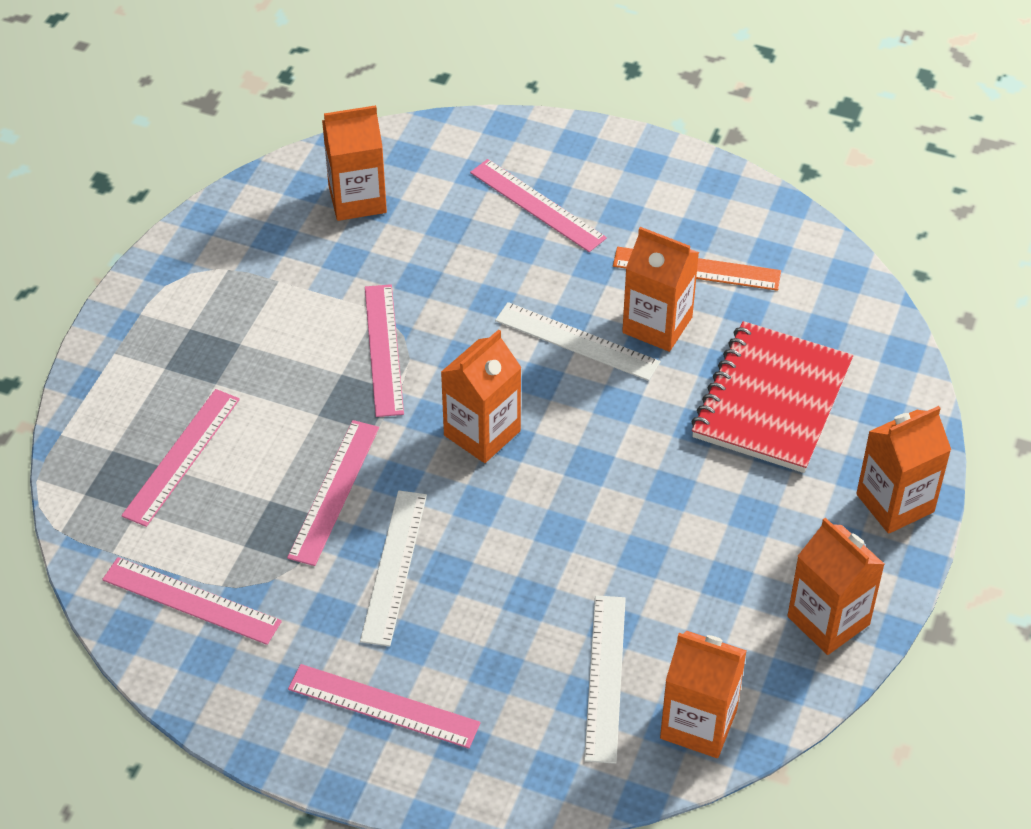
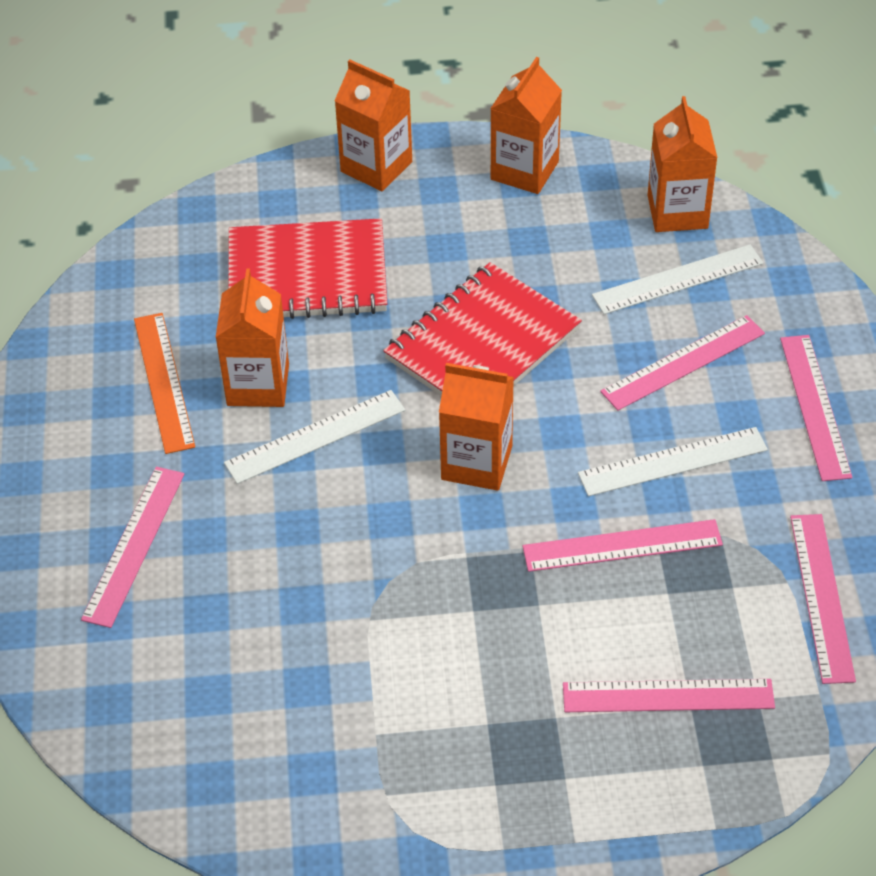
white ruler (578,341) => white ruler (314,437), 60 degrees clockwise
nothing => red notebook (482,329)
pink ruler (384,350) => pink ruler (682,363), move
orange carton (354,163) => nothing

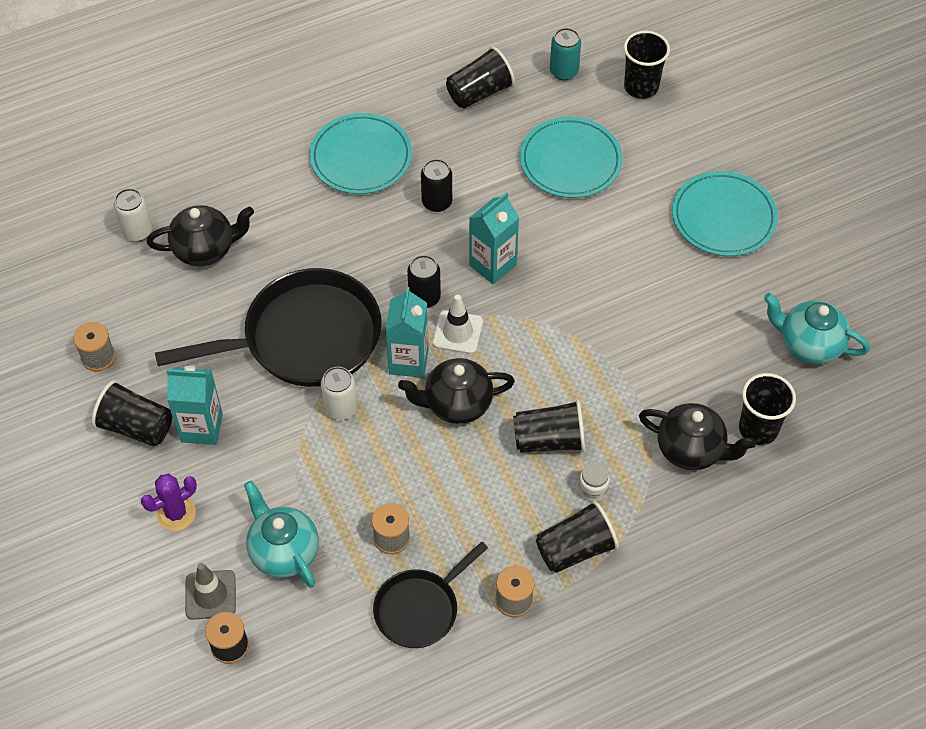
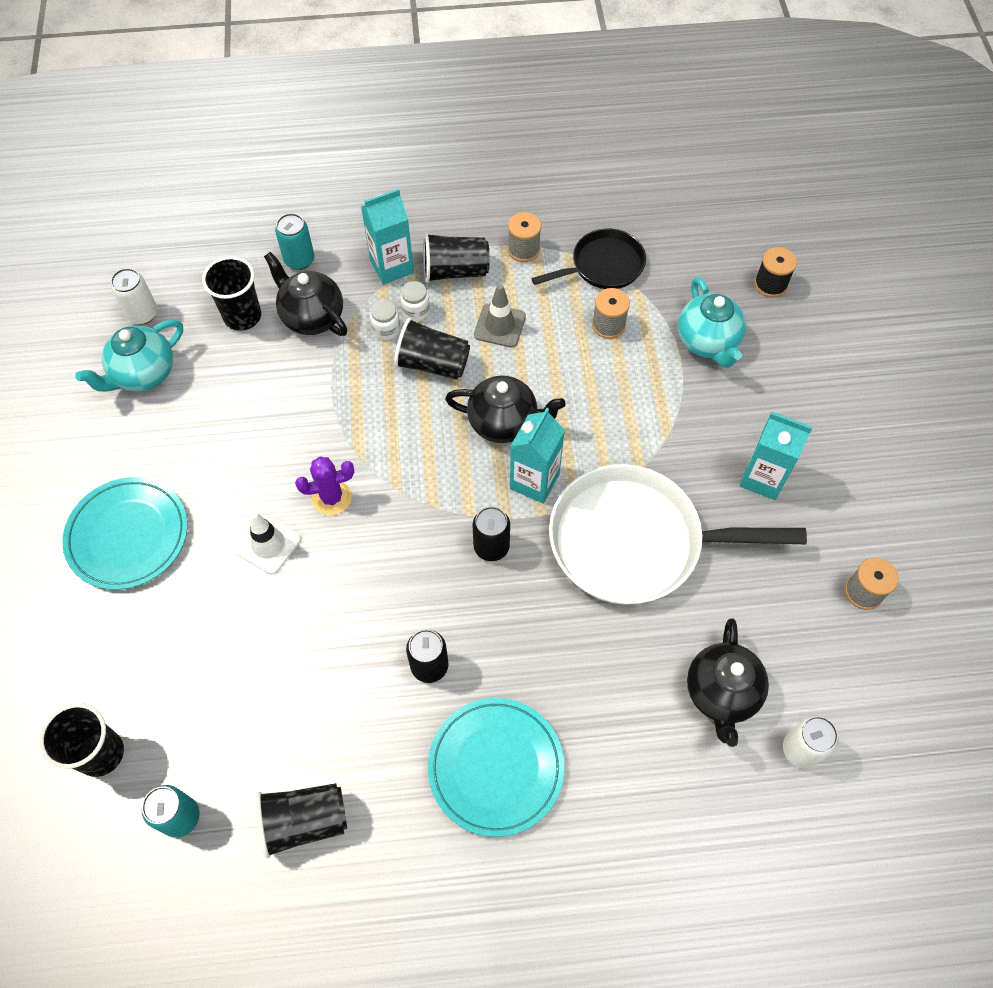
turquoise teapot (817,328) => turquoise teapot (129,355), 90 degrees clockwise
white can (339,393) => white can (134,296), move
white traffic cone (458,324) => white traffic cone (268,542), move
nothing => turquoise can (294,241)
purple cactus (169,502) => purple cactus (324,486), move
turquoise carton (494,238) => turquoise carton (387,236), move
nothing => white jar (385,320)
grey traffic cone (210,591) => grey traffic cone (500,315), move
black pan (268,327) => white pan (678,534)
black teapot (200,235) => black teapot (728,682), 90 degrees counterclockwise
black cup (132,413) => nothing
turquoise plate (571,157) => nothing

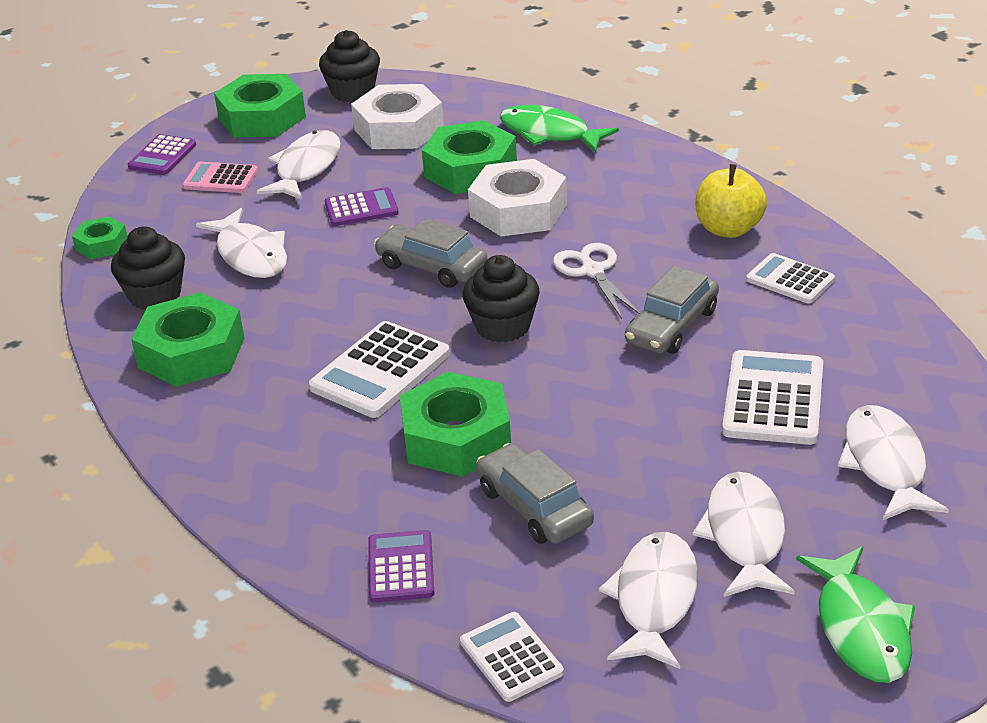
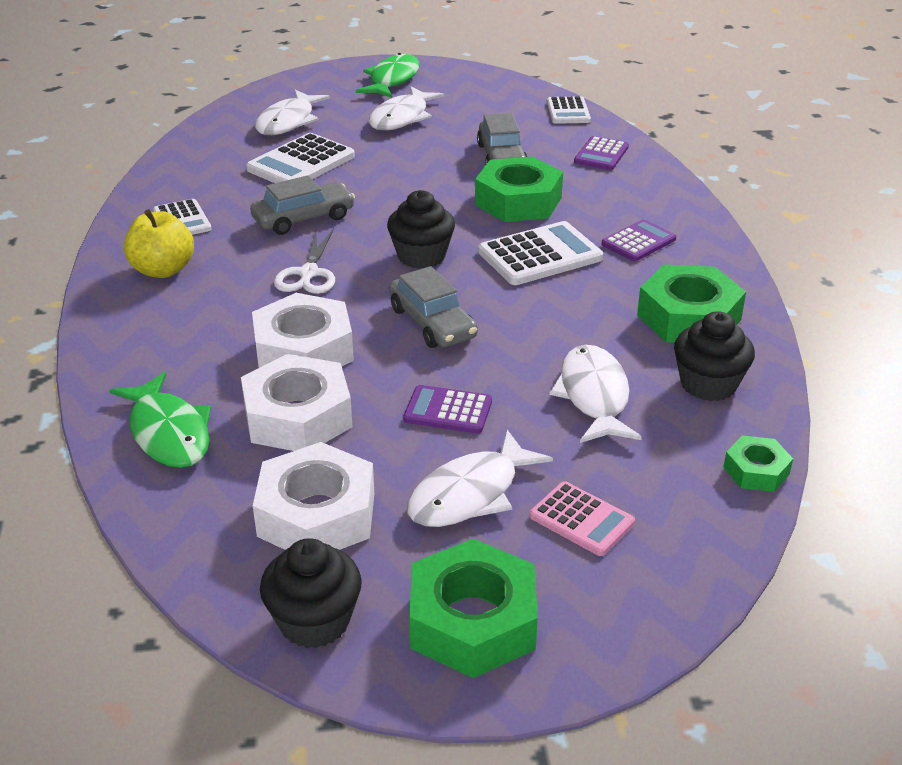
green nut (469,157) => white nut (297,402)
purple calculator (162,154) => purple calculator (638,240), move
white fish (648,600) => nothing

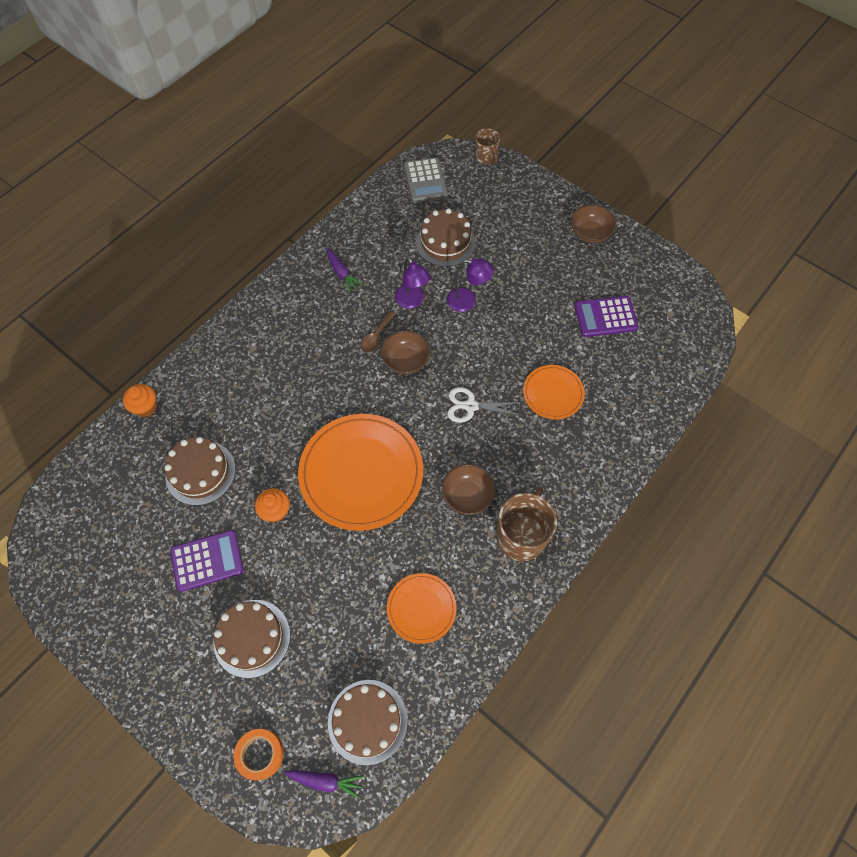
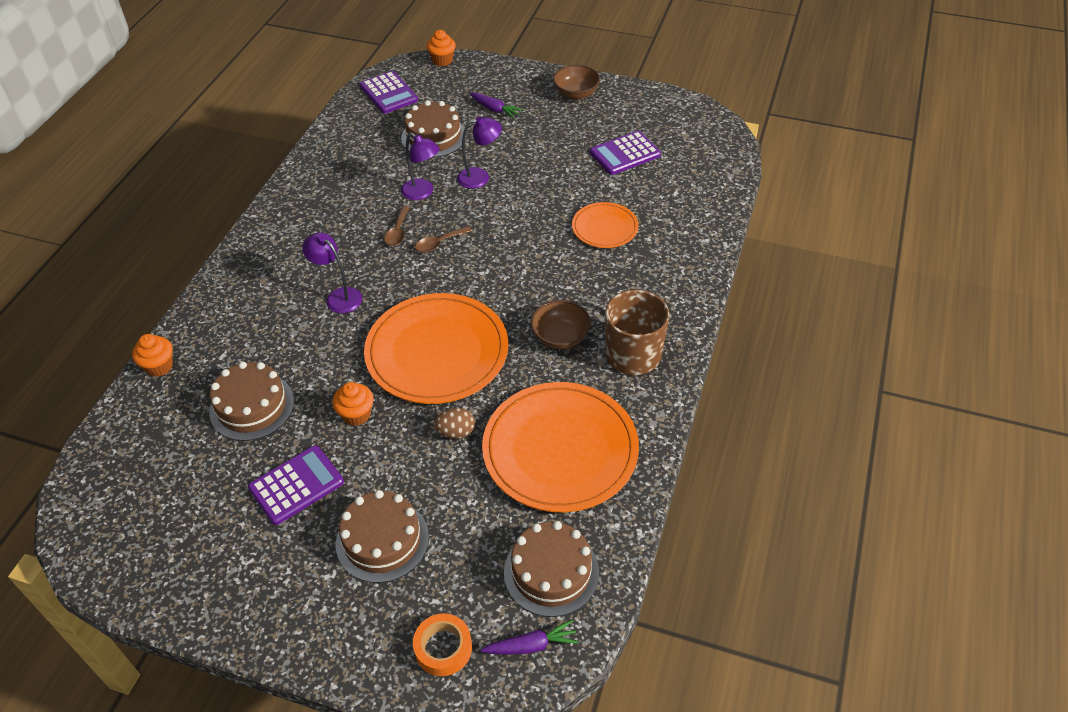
nothing => purple lamp (332,272)
grey calculator (426,180) => purple calculator (389,92)
brown bowl (405,352) => brown spoon (443,239)
brown mug (487,146) => orange cupcake (441,48)
nothing => brown egg (454,423)
purple carrot (344,270) => purple carrot (496,106), move
orange plate (422,608) => orange plate (560,447), x1.93
white scissors (484,405) => nothing

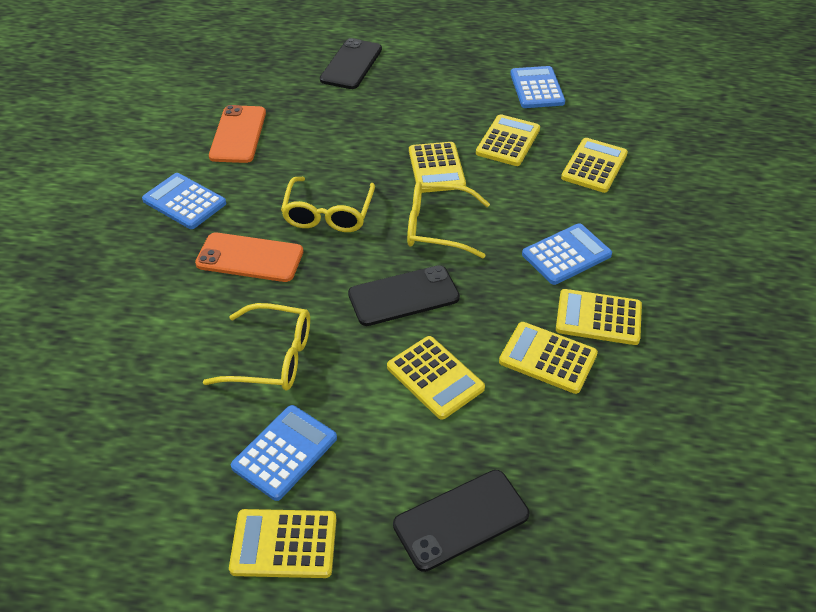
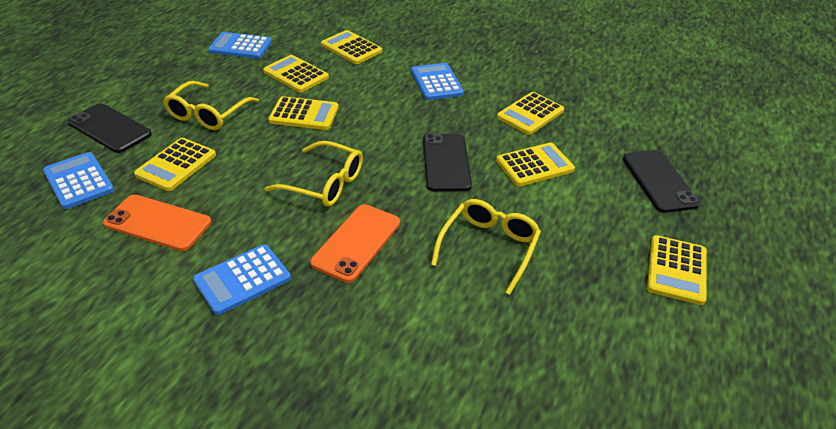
blue calculator (284,453) => blue calculator (78,180), move
yellow calculator (599,317) => yellow calculator (175,164), move
yellow glasses (448,219) => yellow glasses (211,105), move

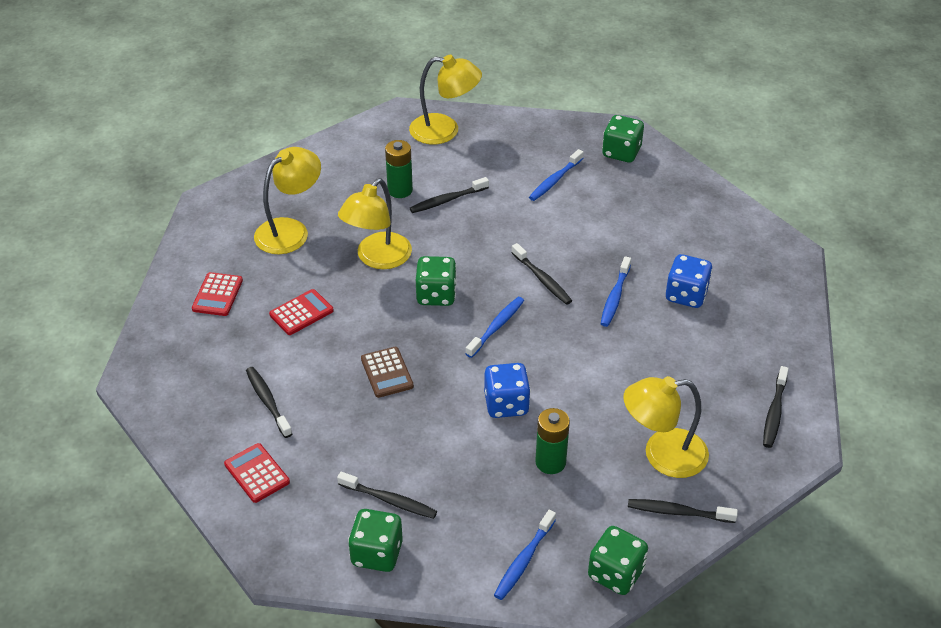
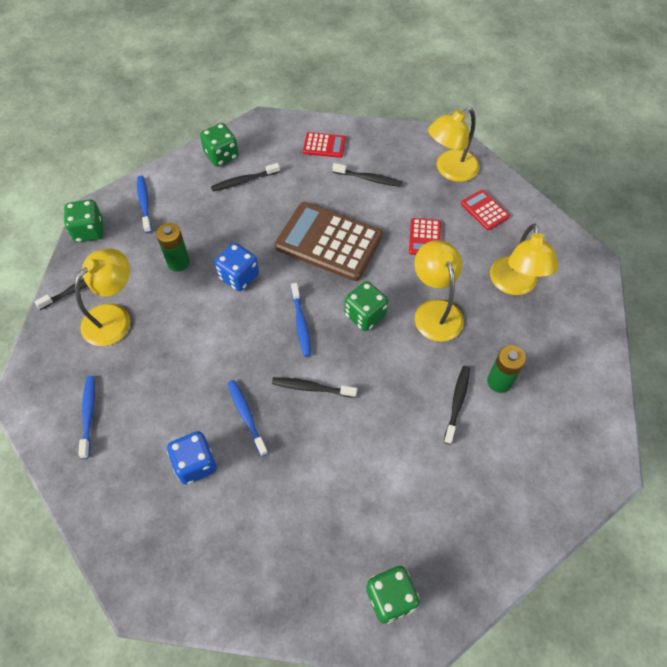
blue toothbrush (556,175) => blue toothbrush (86,417), move
brown calculator (387,372) => brown calculator (329,241), x2.11
yellow lamp (445,100) => yellow lamp (454,144), move
black toothbrush (776,407) => nothing

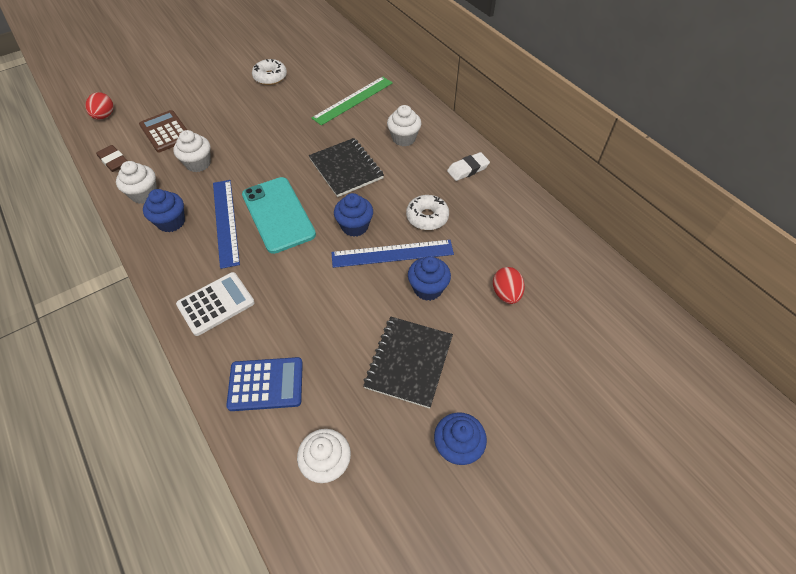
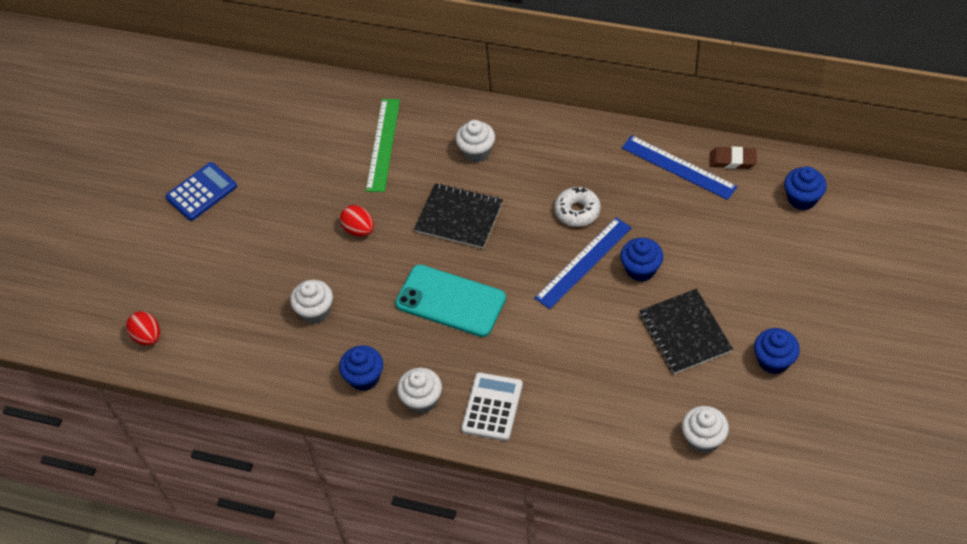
blue calculator (264,384) => blue calculator (201,191), move
red egg (509,285) => red egg (357,221), move
white cupcake (136,182) => white cupcake (419,391), move
blue ruler (226,224) => blue ruler (679,167), move
brown eraser (112,158) => brown eraser (733,157), move
blue cupcake (353,215) => blue cupcake (805,188), move
brown calculator (163,131) => nothing
white donut (269,72) => nothing
white eraser (468,166) => nothing

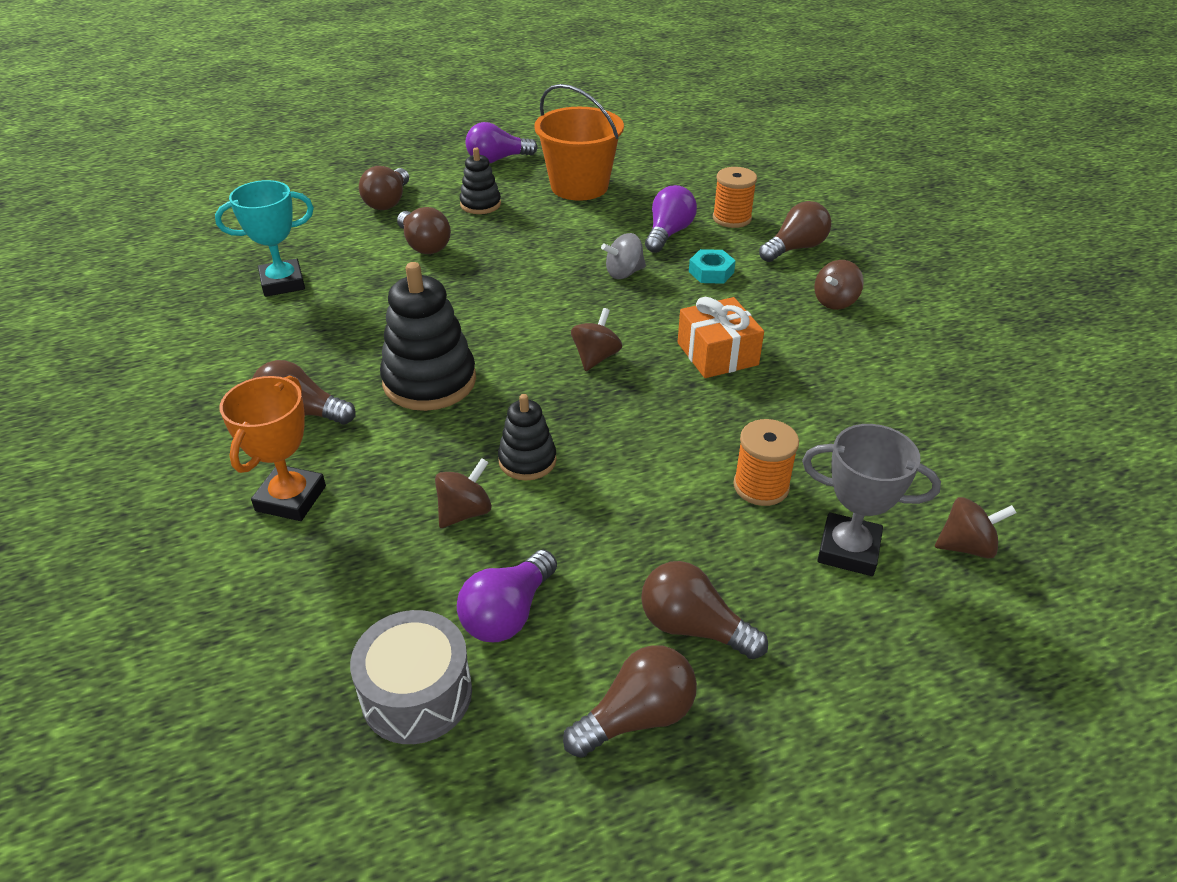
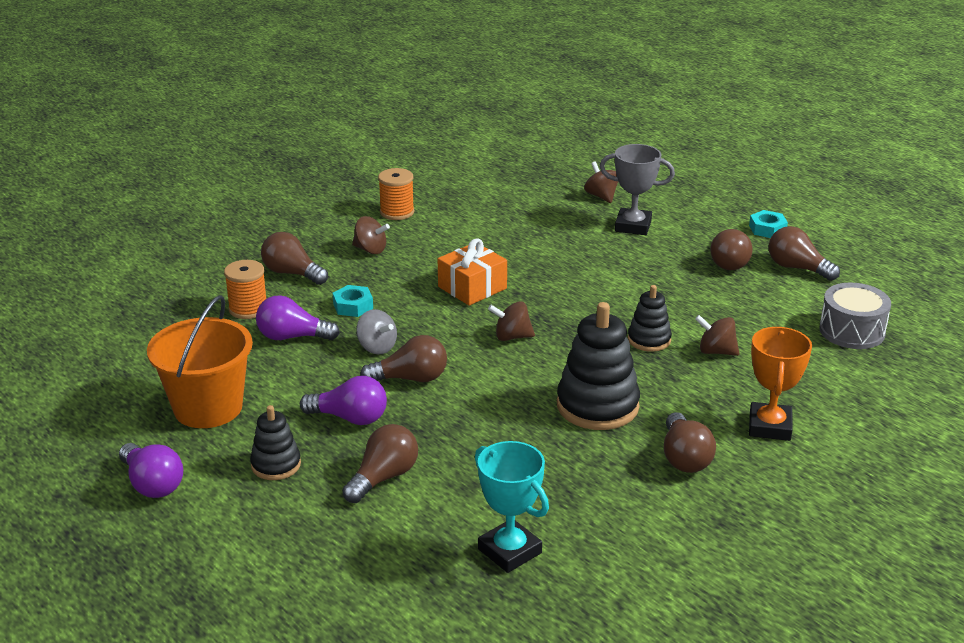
purple light bulb (507,596) => purple light bulb (343,400), move
brown light bulb (384,188) => brown light bulb (403,358), move
orange spool (766,462) => orange spool (396,194), move
grey trophy (871,500) => grey trophy (637,189), 75 degrees counterclockwise
nothing => turquoise nut (768,224)
orange trophy (273,448) => orange trophy (780,384), 75 degrees counterclockwise

